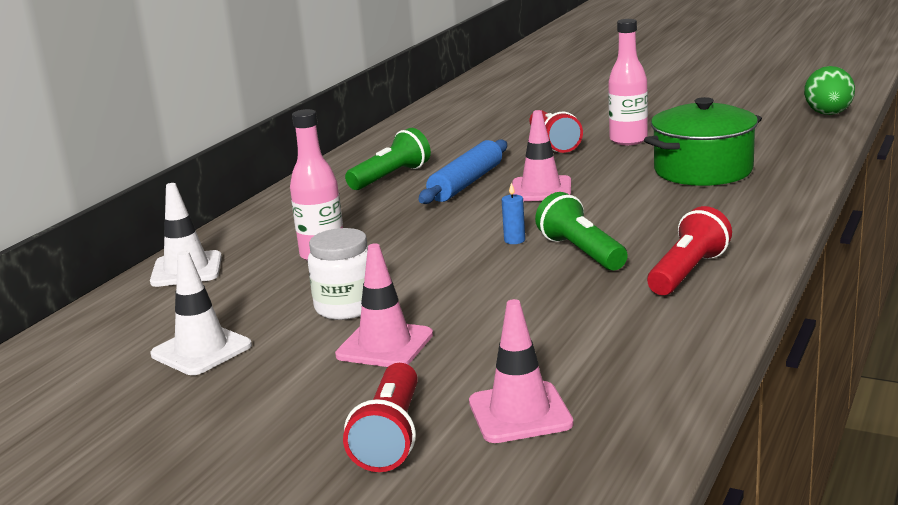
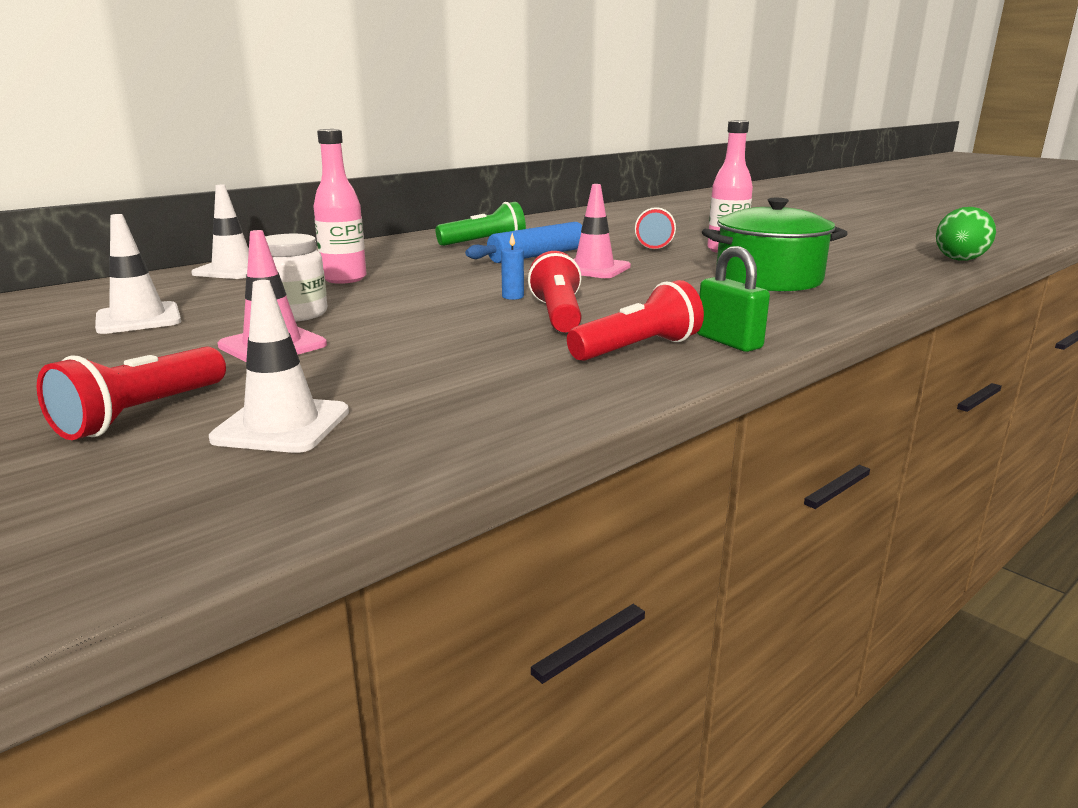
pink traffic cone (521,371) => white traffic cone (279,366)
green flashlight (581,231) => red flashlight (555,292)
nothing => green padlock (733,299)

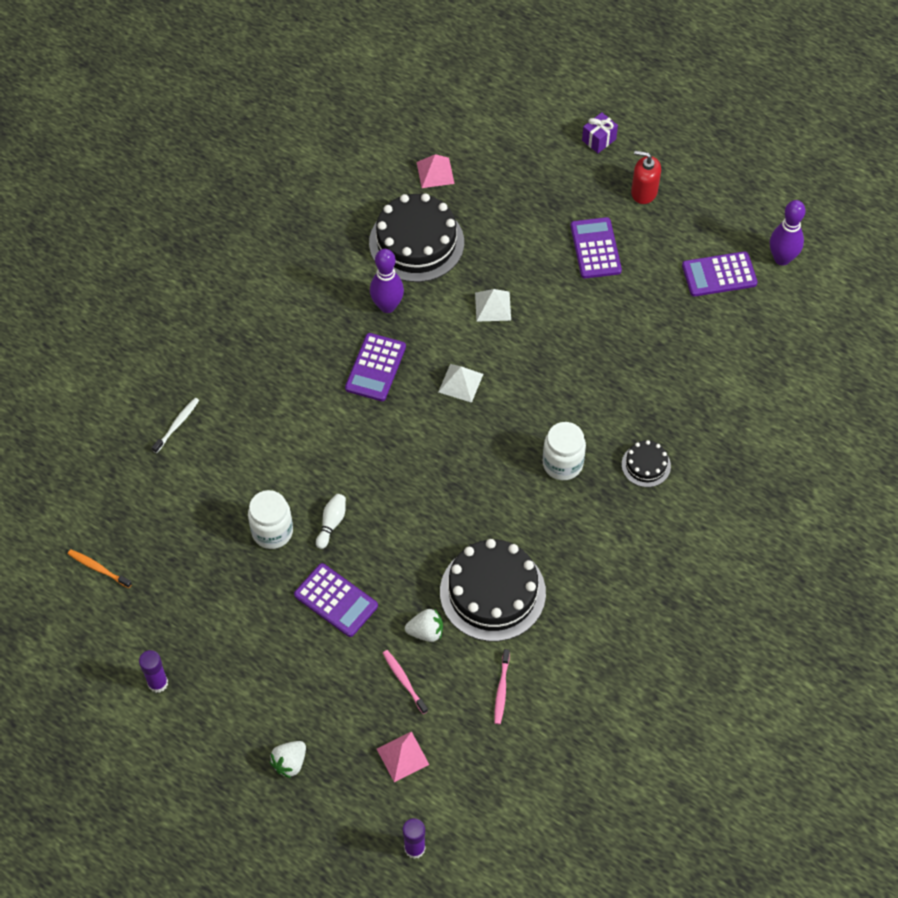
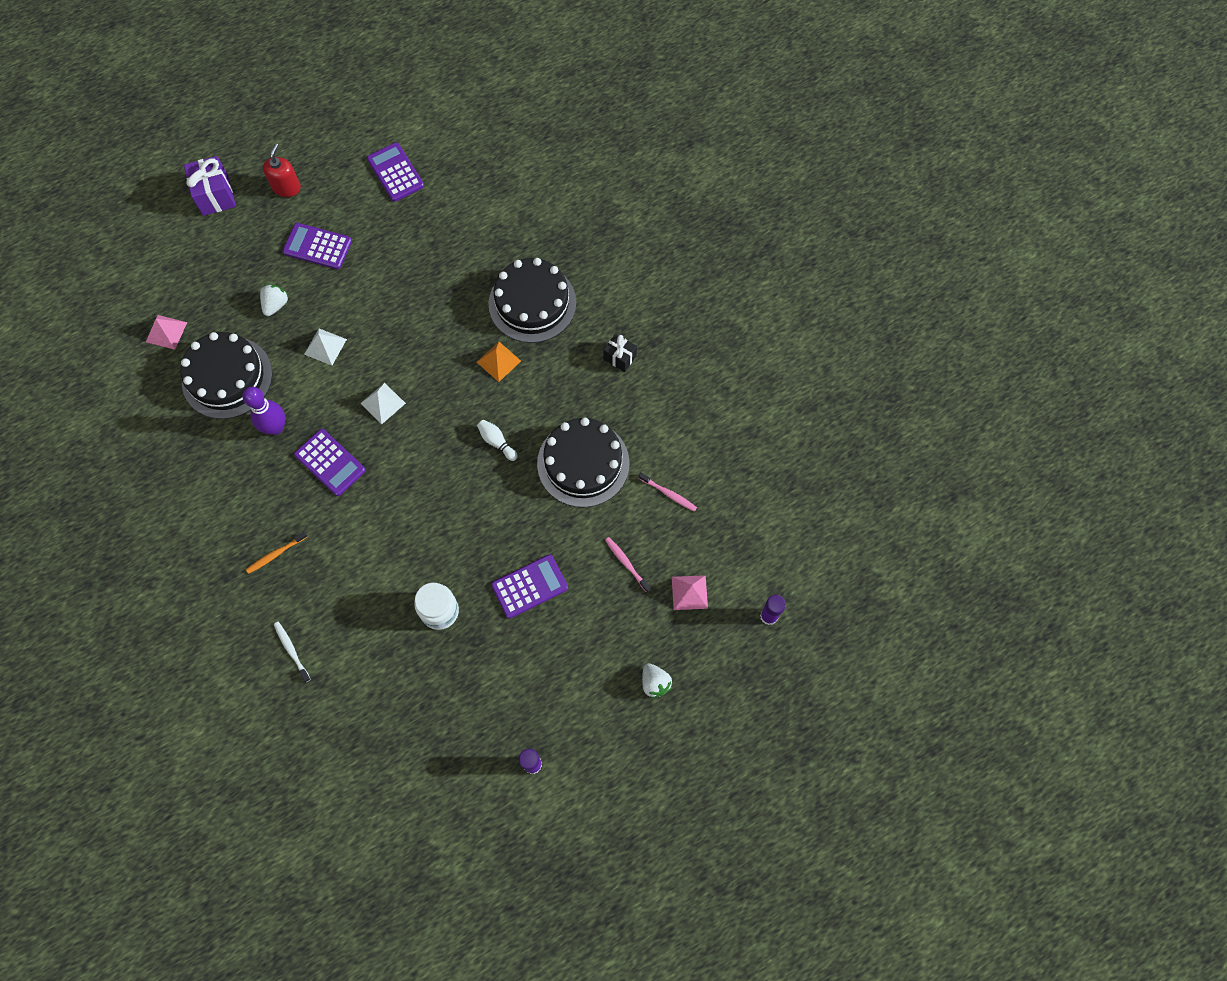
purple gift (600,132) => purple gift (210,186), x1.61
orange toothbrush (100,568) => orange toothbrush (276,552), move
white strawberry (424,625) => white strawberry (274,300), move
red soap dispenser (646,177) => red soap dispenser (282,170), 150 degrees clockwise
purple calculator (720,274) => purple calculator (395,172), 135 degrees clockwise
white jar (564,451) => orange pyramid (499,362)
white bowling pin (331,521) => white bowling pin (497,440), move
black cake (646,463) => black cake (532,300), x2.07
nothing => black gift (620,353)
pink toothbrush (405,682) => pink toothbrush (627,564), 60 degrees clockwise
purple bowling pin (788,232) => nothing

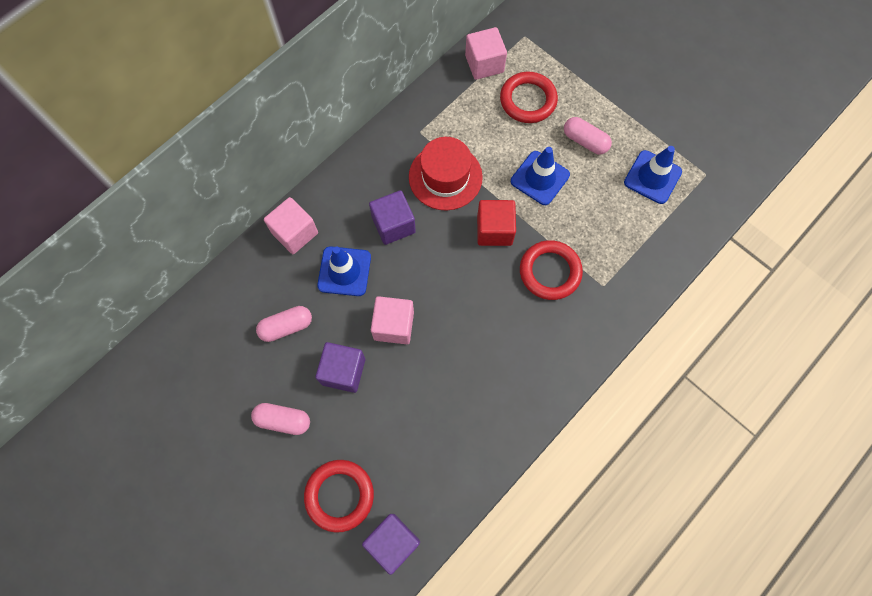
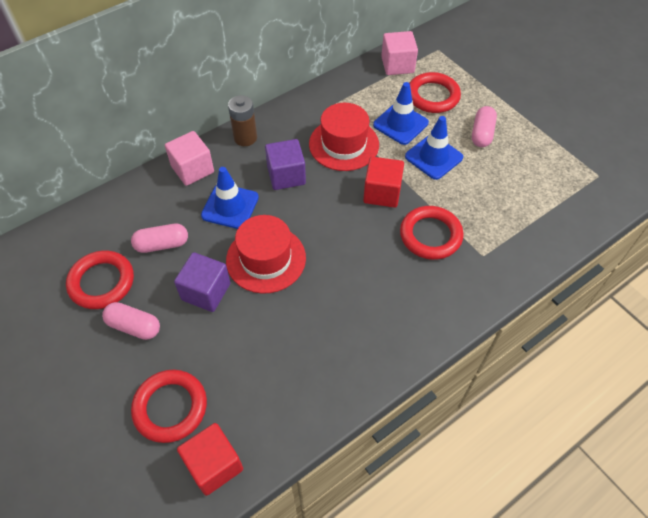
nothing => red ring (100,279)
purple cube (391,544) => red cube (210,459)
pink cube (392,320) => red hat (266,254)
nothing => brown battery (242,120)
blue traffic cone (653,175) => blue traffic cone (401,113), move
pink capsule (588,136) => pink capsule (484,126), 60 degrees clockwise

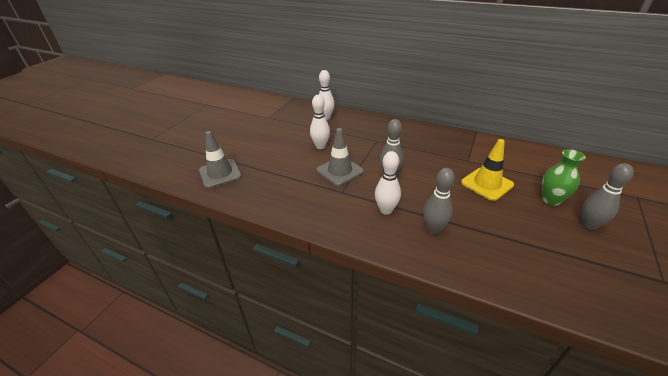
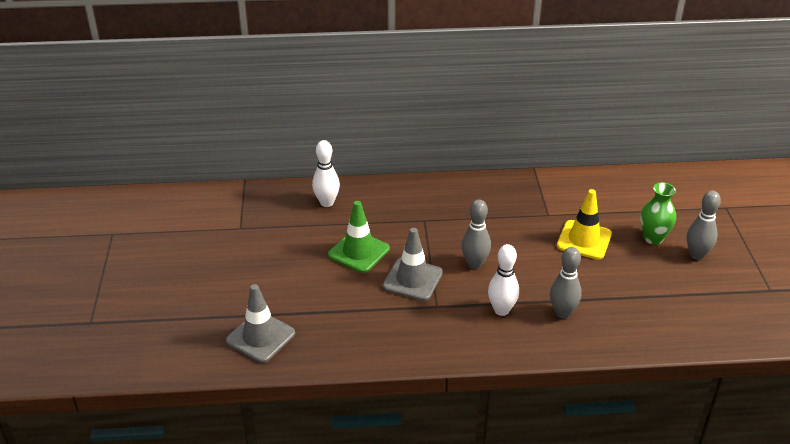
white bowling pin (320,122) => green traffic cone (359,237)

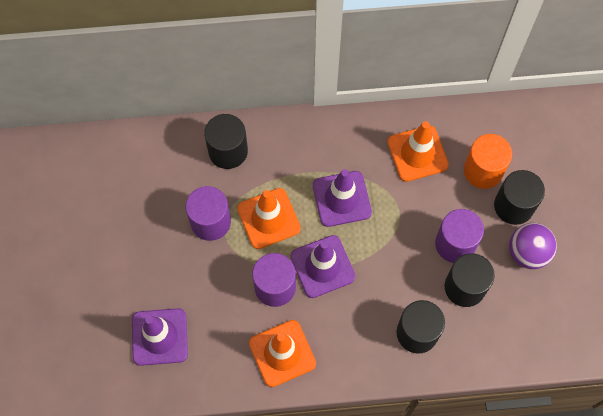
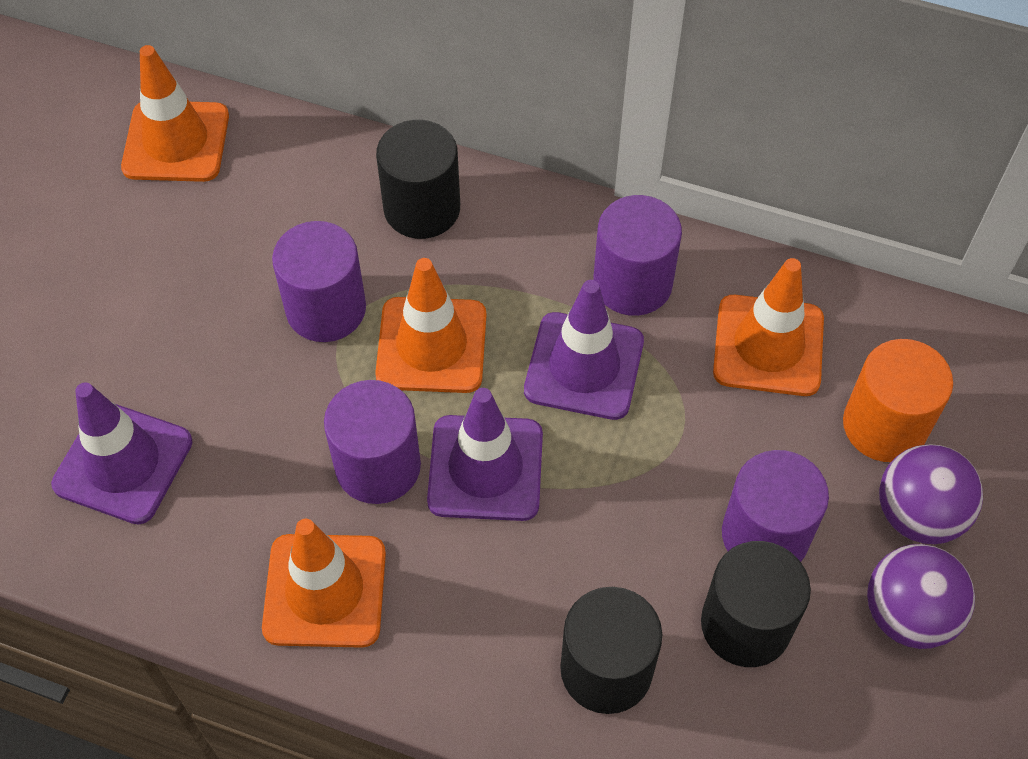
nothing => orange traffic cone (175,113)
nothing => purple cylinder (637,255)
black cylinder (519,197) => purple ball (931,494)

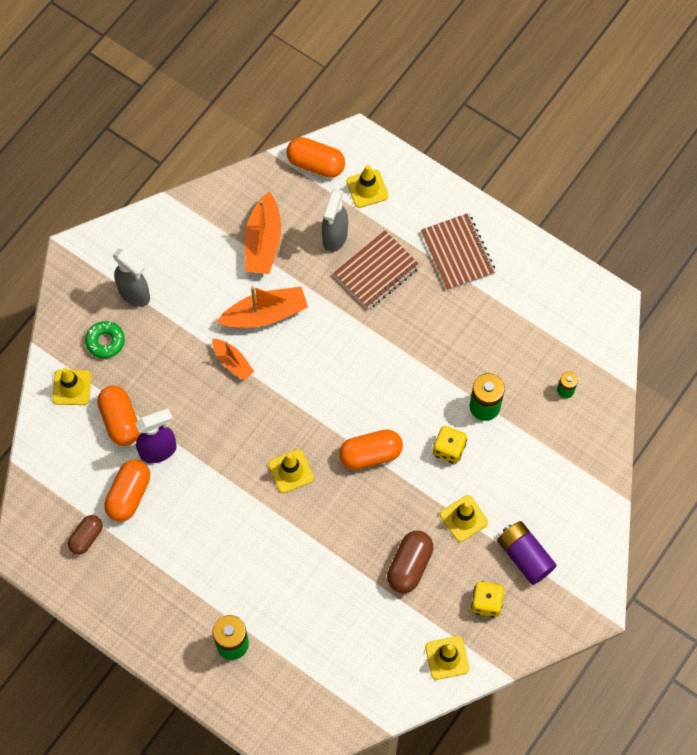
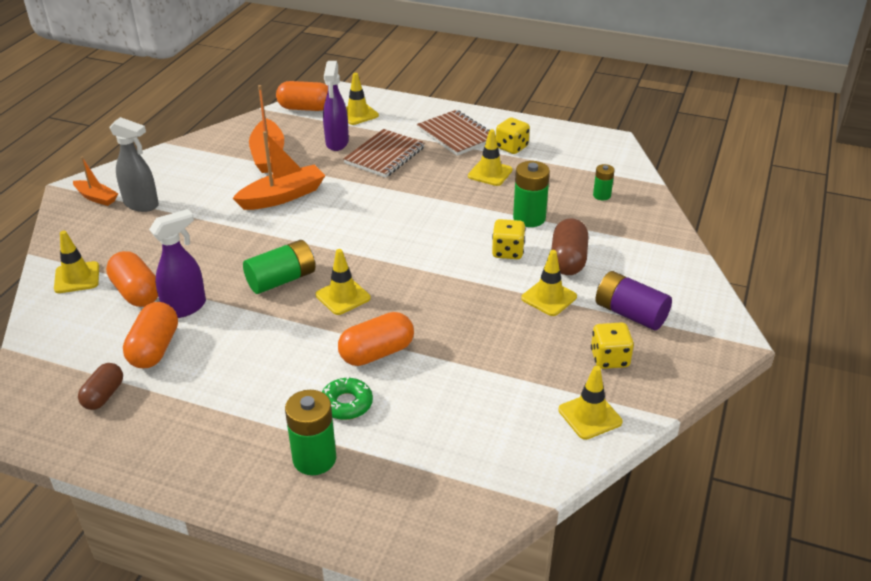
orange boat (233,360) => orange boat (95,181), move
nothing => green battery (279,267)
green donut (105,340) => green donut (347,398), move
grey spray bottle (335,220) => purple spray bottle (336,106)
orange capsule (371,449) => orange capsule (376,339), move
nothing => yellow traffic cone (490,157)
nothing => yellow dice (513,136)
brown capsule (410,562) => brown capsule (569,246), move

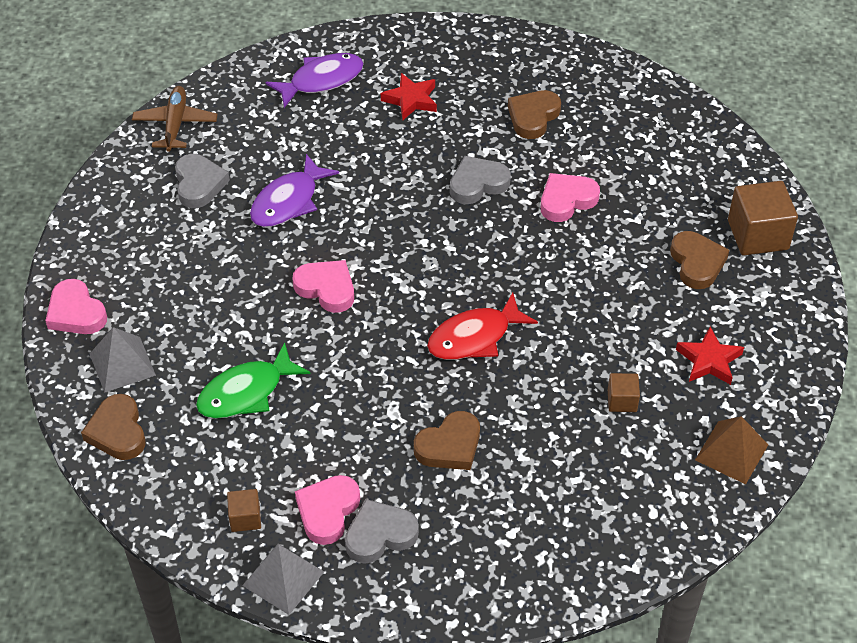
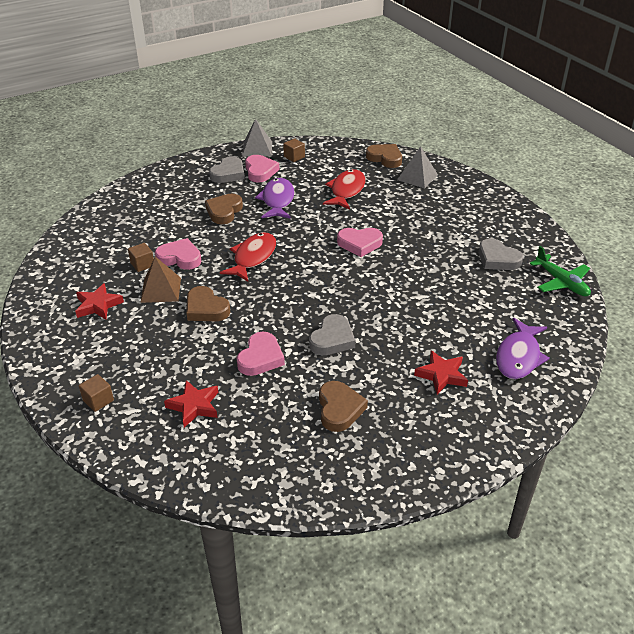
brown cube (763,218) => brown cube (96,393), x0.52
brown pyramid (731,450) => brown pyramid (160,280), move
pink heart (76,306) => pink heart (178,254), move
nothing => red star (191,403)
brown heart (699,260) => brown heart (208,303), move
purple fish (294,190) => purple fish (274,198), move
green fish (253,380) => red fish (344,189)
brown plane (175,119) => green plane (560,271)

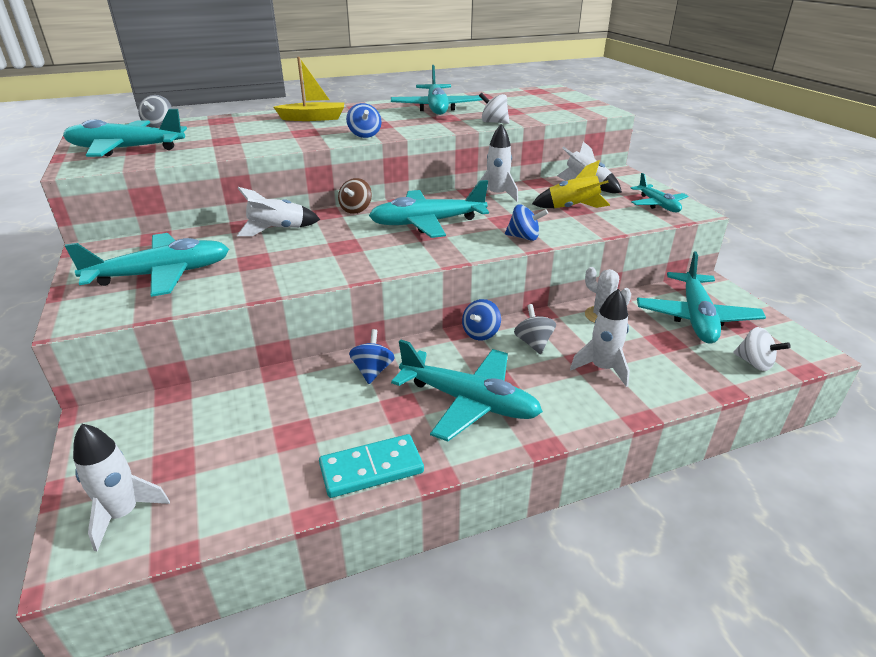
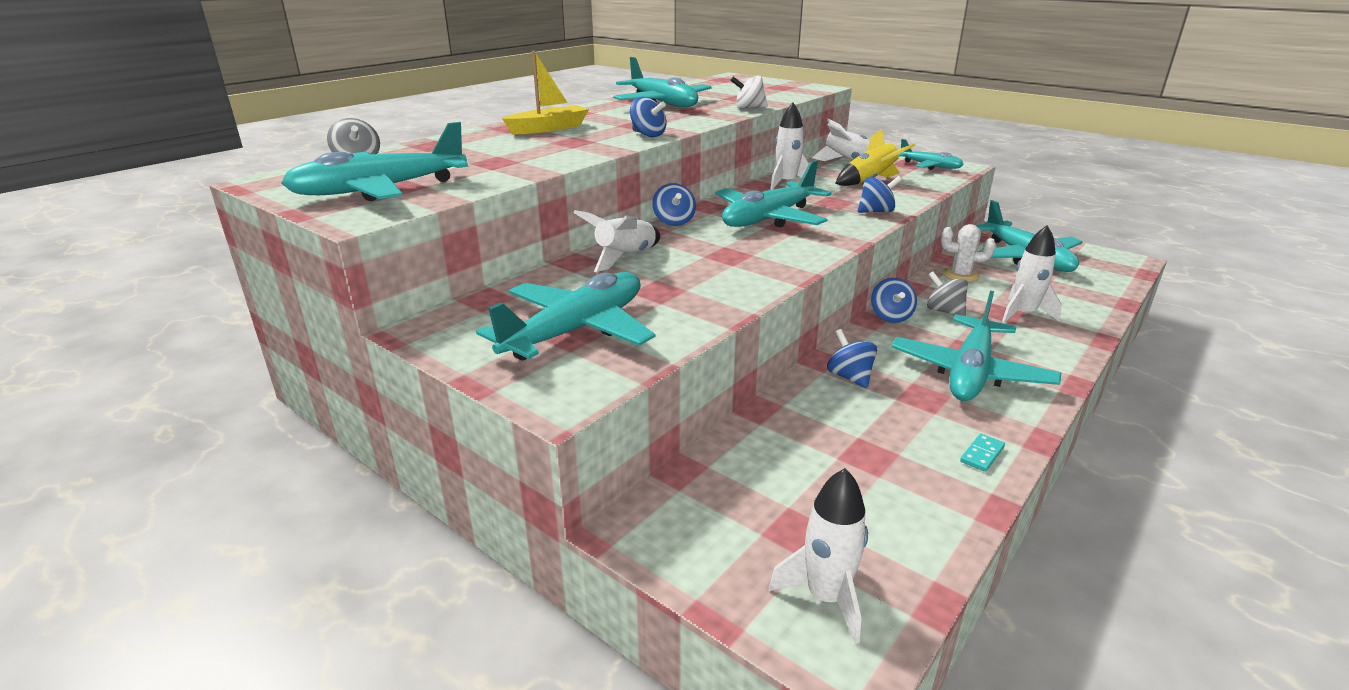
brown spinning top (355,196) => blue spinning top (674,204)
turquoise plane (467,390) => turquoise plane (976,346), 120 degrees clockwise
turquoise domino (371,466) => turquoise domino (982,453), x0.48
white spinning top (762,349) => nothing

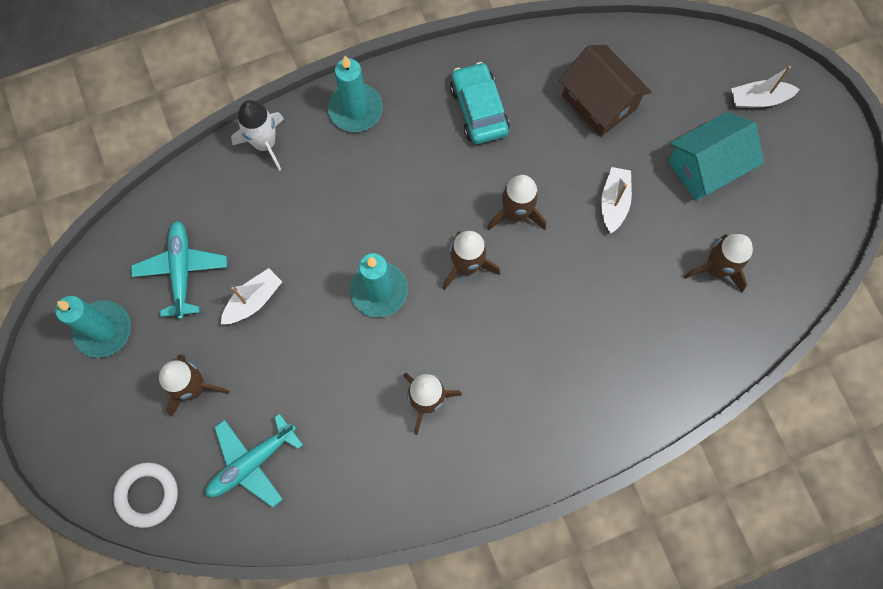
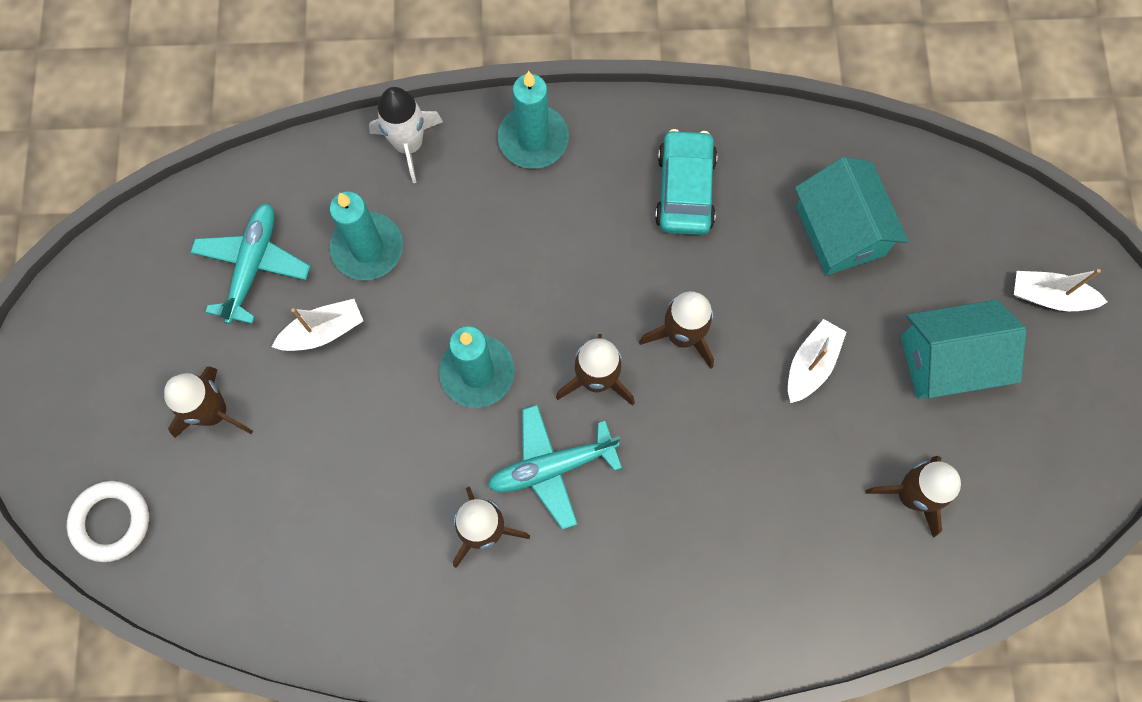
turquoise candle (93,327) => turquoise candle (366,236), move
turquoise plane (254,460) => turquoise plane (555,467), move
brown house (605,91) => turquoise house (851,216)

